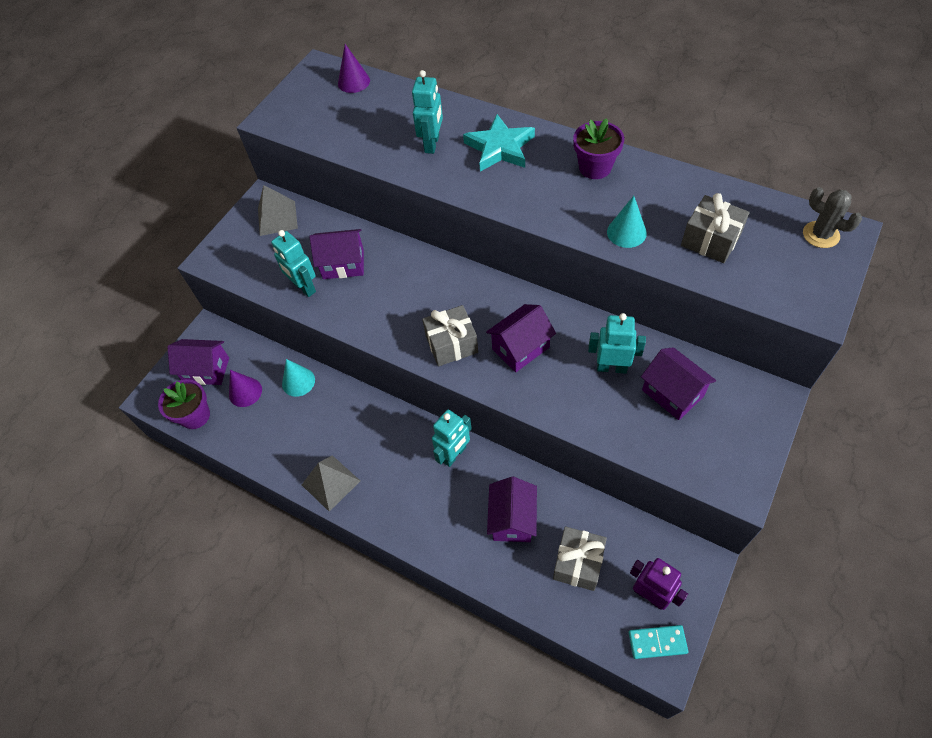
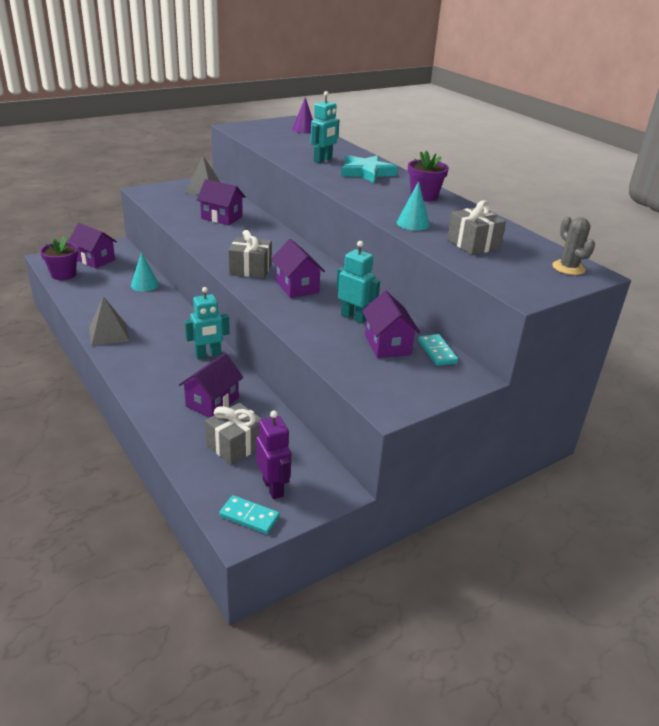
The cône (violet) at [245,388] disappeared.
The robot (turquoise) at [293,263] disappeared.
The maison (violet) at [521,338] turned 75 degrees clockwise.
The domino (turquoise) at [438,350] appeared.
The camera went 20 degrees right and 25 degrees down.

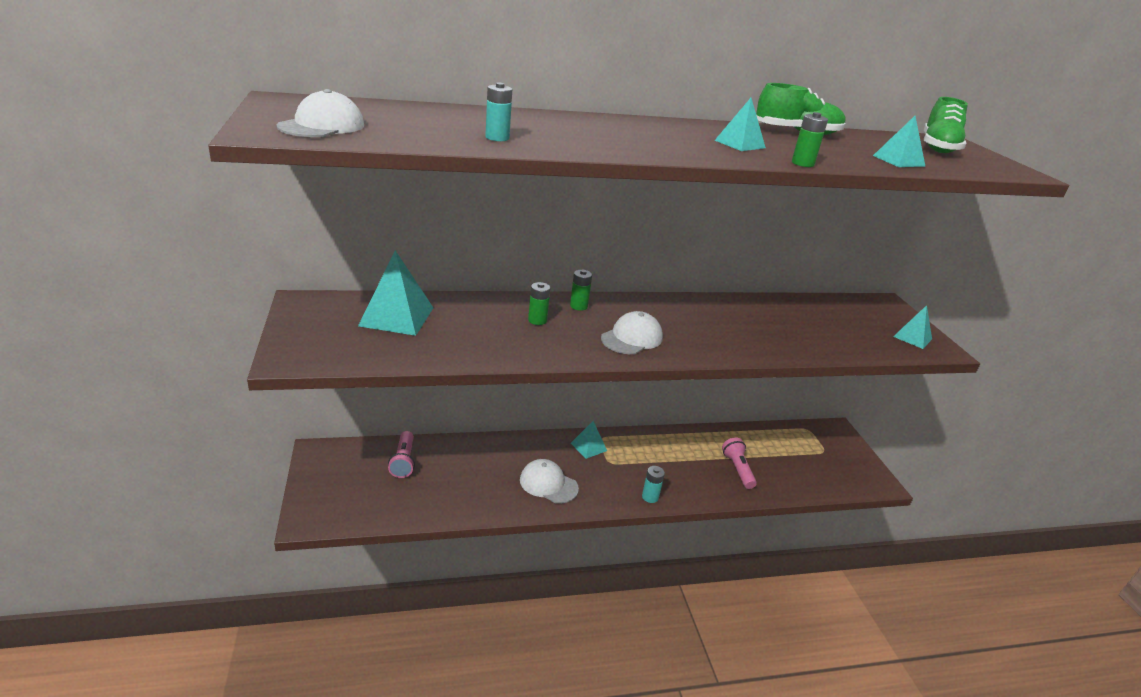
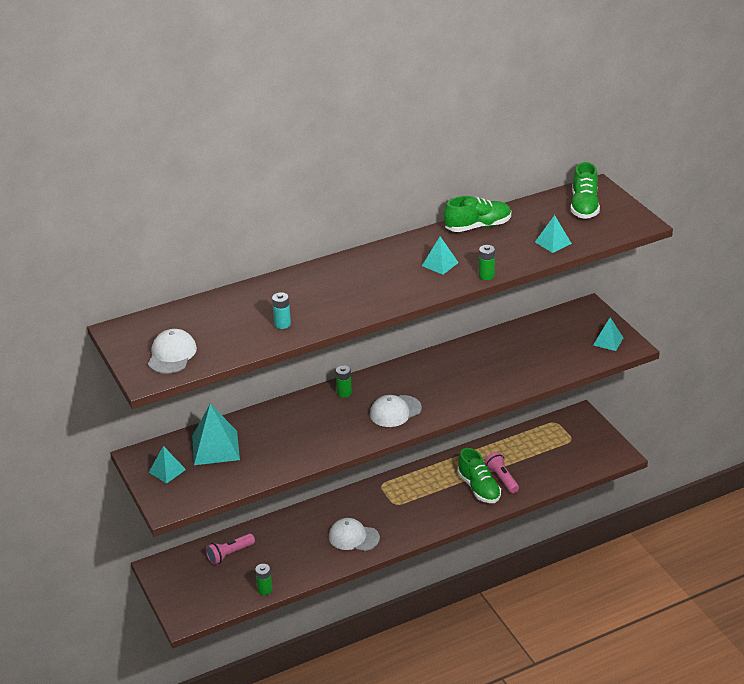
The lampe de poche (rose) at [401,454] turned 75 degrees clockwise.
The pile (vert) moved from [539,303] to [263,579].
The pyramide (turquoise) moved from [589,440] to [167,465].
The casquette (blanc) at [632,332] turned 150 degrees counterclockwise.
The pile (turquoise) at [653,484] disappeared.
The chaussure (vert) at [479,475] appeared.
The camera went 10 degrees left and 5 degrees up.

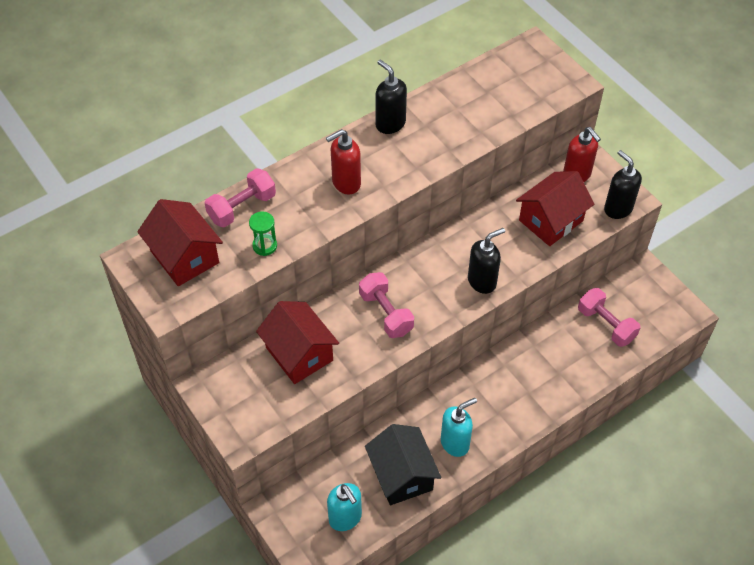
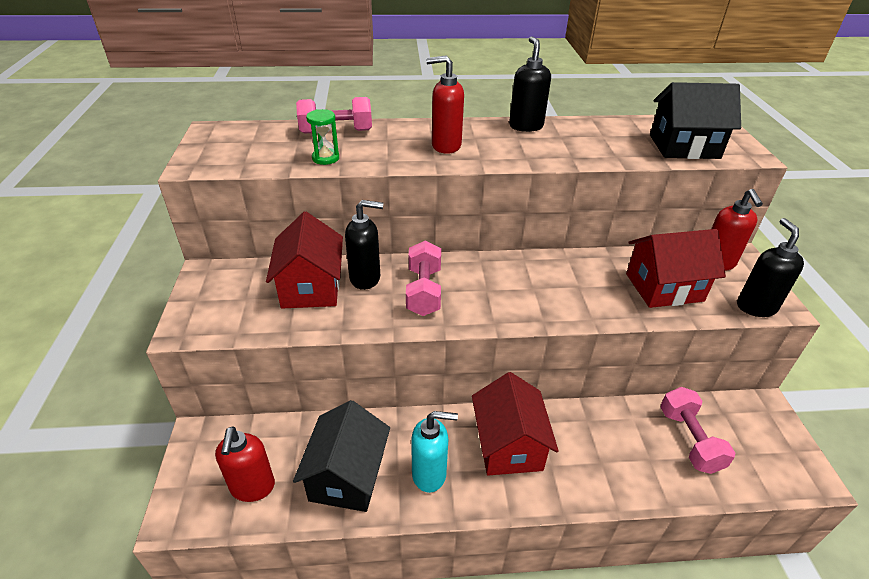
The maison (rouge) moved from [180,242] to [515,424].
The distributeur de savon (turquoise) at [344,507] became the distributeur de savon (rouge) at [245,464].
The distributeur de savon (noir) moved from [486,261] to [364,245].
The maison (noir) at [695,120] appeared.
The camera went 30 degrees right and 15 degrees down.

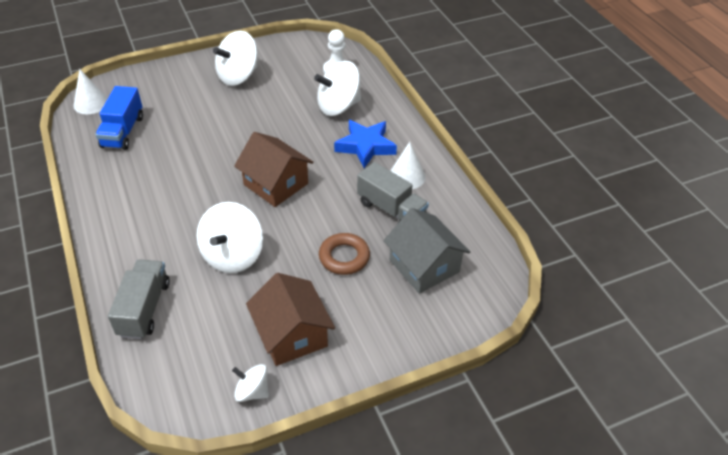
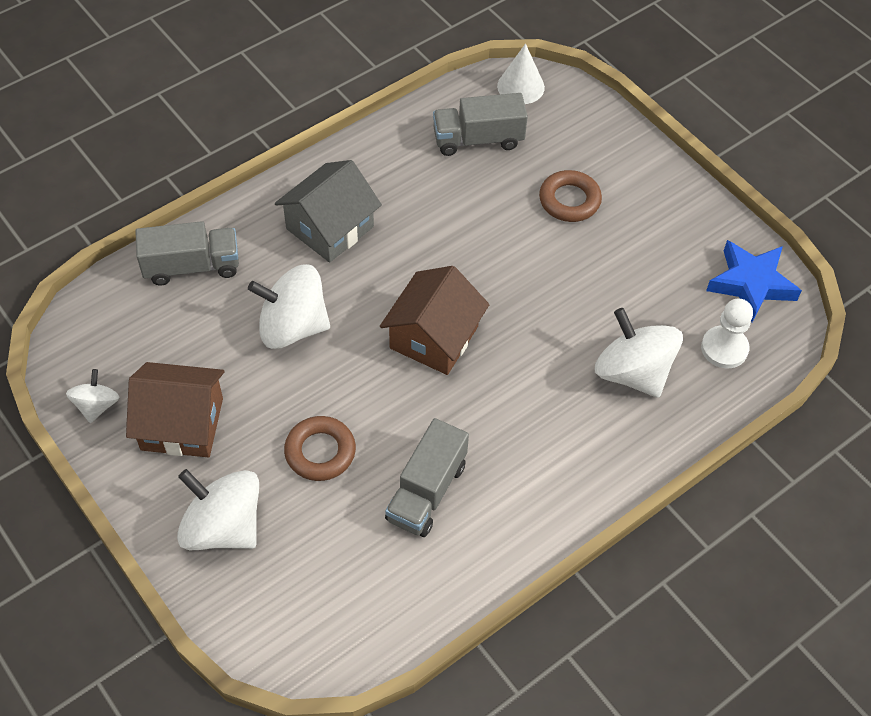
The camion (bleu) at [119,118] became the camion (gris) at [480,124].
The toupie (blanc) moved from [235,58] to [218,509].
The maison (marron) at [290,319] turned 45 degrees clockwise.
The étoile (bleu) moved from [365,144] to [754,281].
The maison (gris) moved from [426,251] to [328,211].
The cône (blanc) at [408,165] disappeared.
The anneau (marron) at [570,196] appeared.
The camera went 75 degrees right and 10 degrees up.

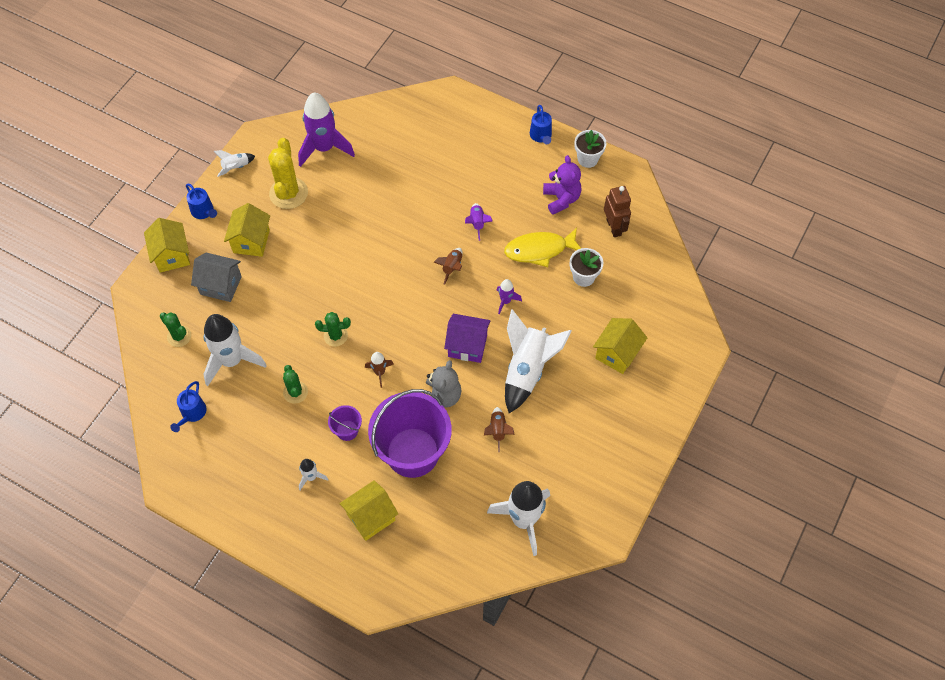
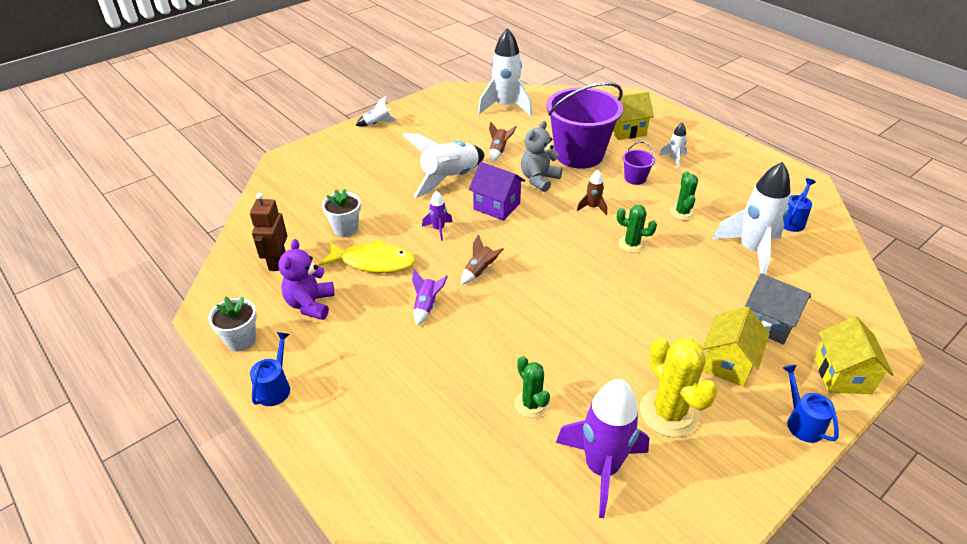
The cactus (vert) moved from [175,329] to [532,387].
The fusée (blanc) moved from [234,163] to [376,111].
The cactus (jaune) at [288,173] turned 45 degrees counterclockwise.
The maison (jaune) at [620,346] disappeared.
The camera went 160 degrees left and 20 degrees down.

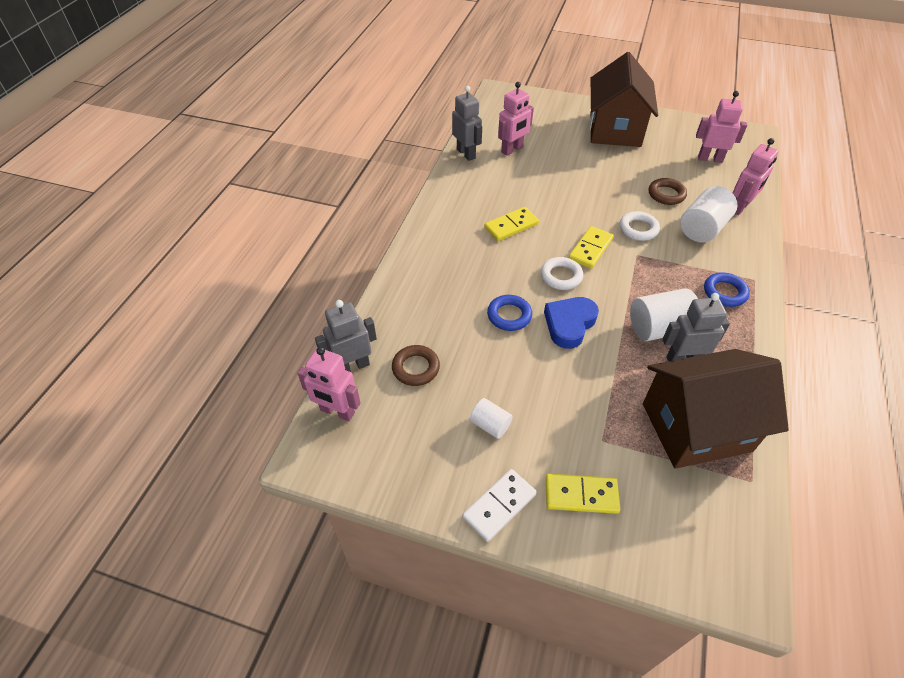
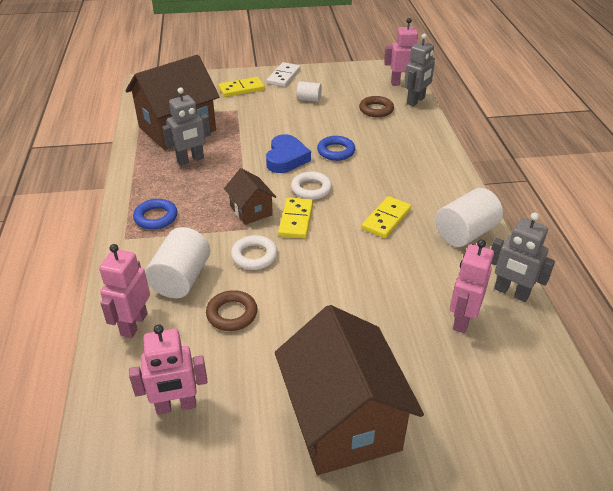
The cylindre (blanc) moved from [664,314] to [469,217].
The maison (marron) at [250,196] appeared.
The camera went 155 degrees right and 10 degrees down.

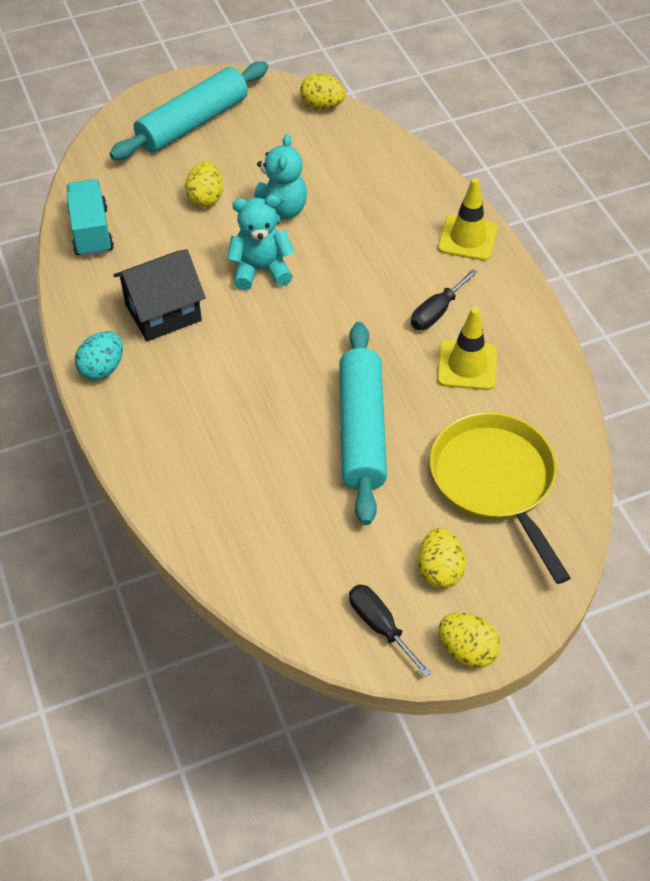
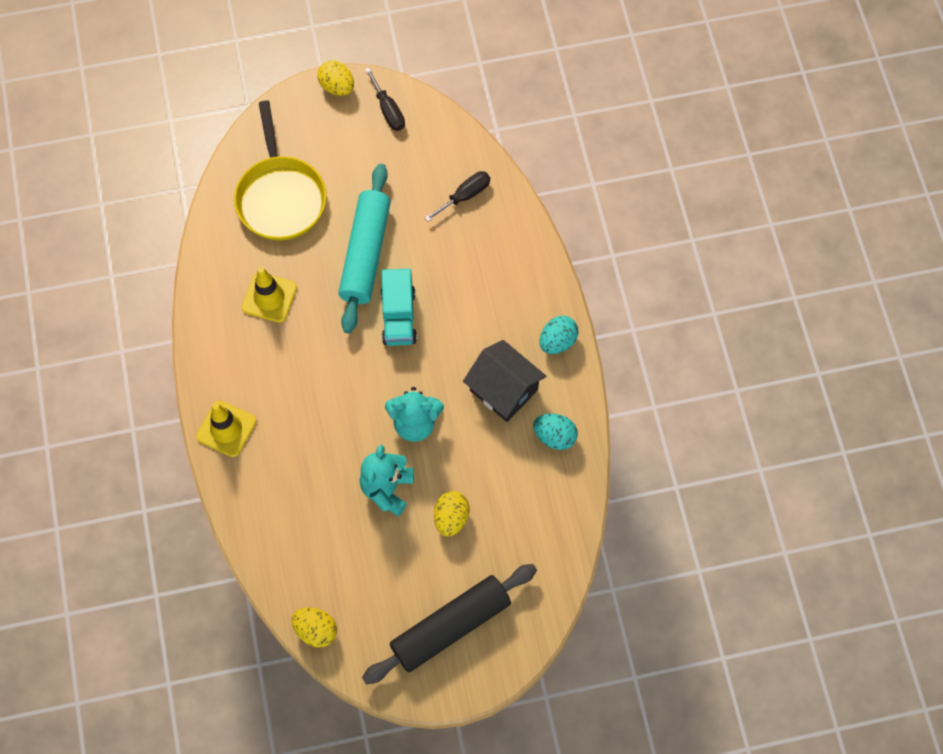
The camion (turquoise) moved from [90,218] to [399,307].
The rouleau à pâtisserie (turquoise) at [189,110] became the rouleau à pâtisserie (noir) at [449,624].
The maison (noir) at [160,295] turned 60 degrees clockwise.
The tournevis (noir) moved from [444,299] to [457,196].
The œuf (jaune) at [442,558] disappeared.
The œuf (turquoise) at [555,431] appeared.
The camera went 170 degrees left and 15 degrees up.

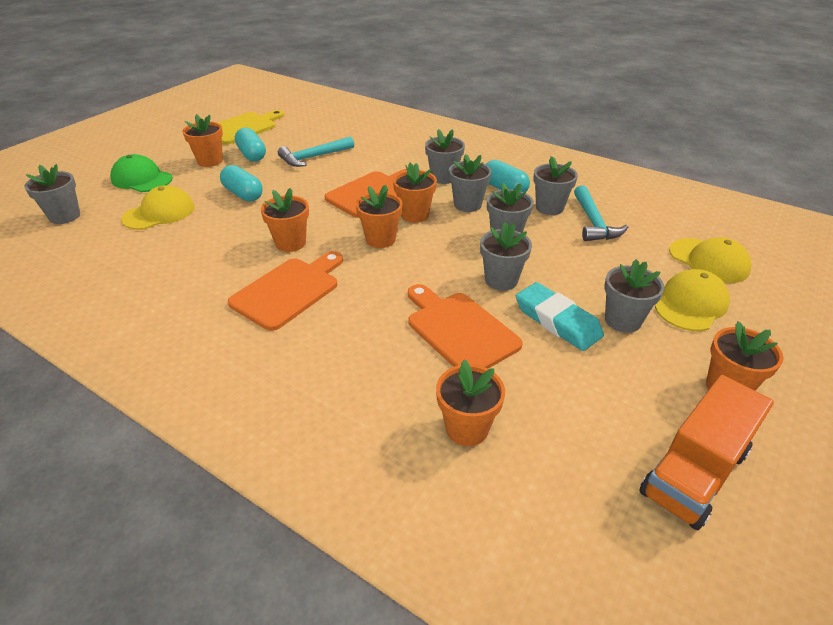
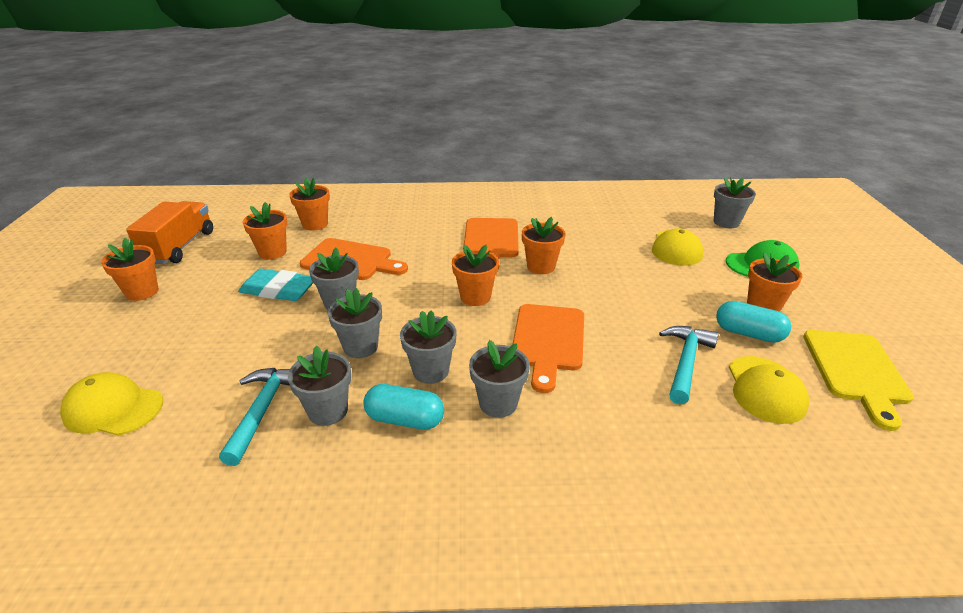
The gélule (turquoise) at [241,183] disappeared.
The pot de fleurs (orange) moved from [415,192] to [265,230].
The marteau (turquoise) at [601,213] turned 45 degrees clockwise.
The pot de fleurs (gris) at [634,296] disappeared.
The casquette (jaune) moved from [692,300] to [769,390].
The camera went 145 degrees right and 5 degrees down.

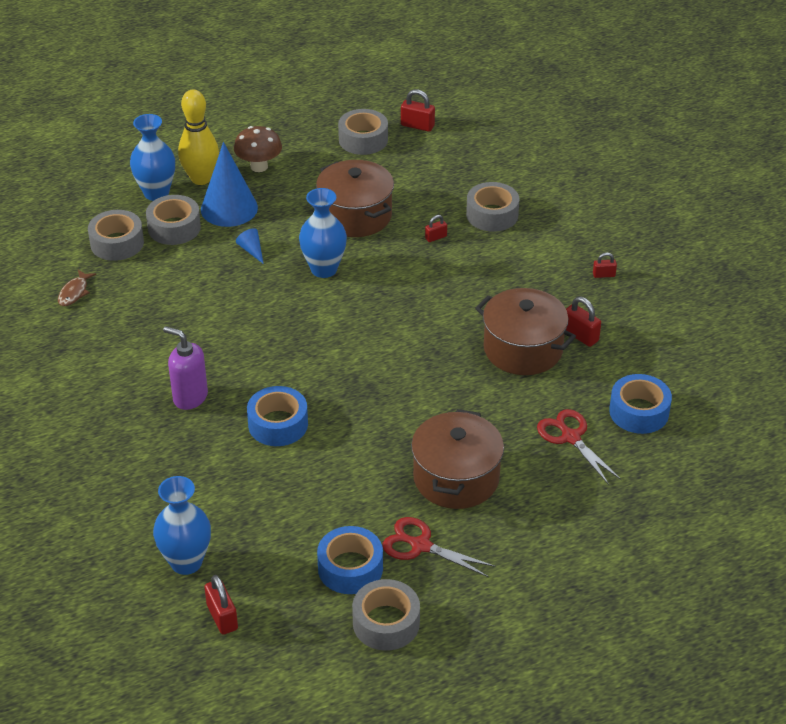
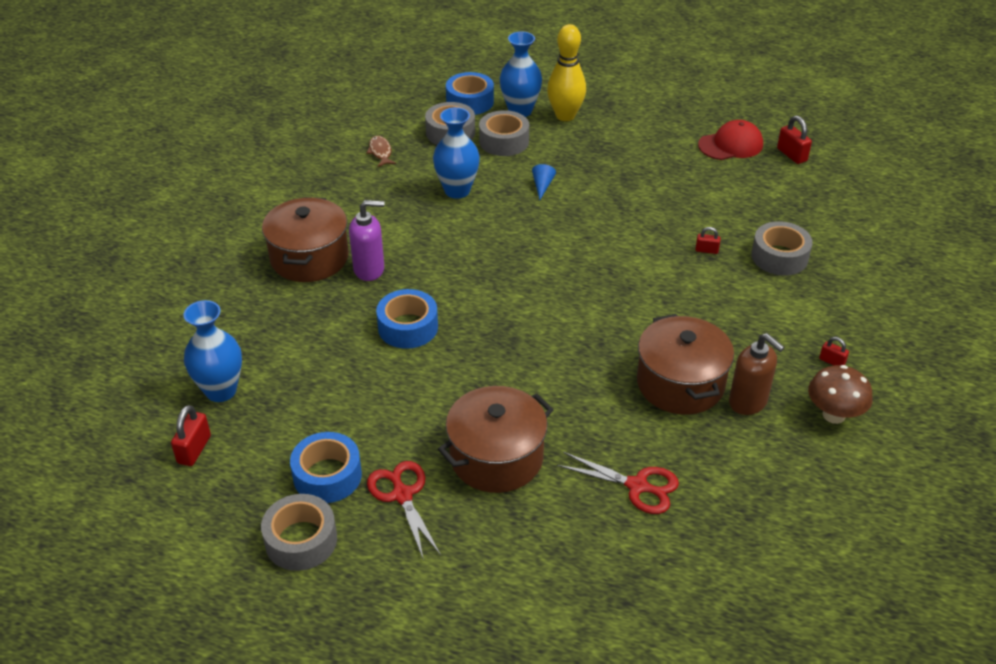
The poisson (marron) at [77,288] turned 105 degrees clockwise.
The distributeur de savon (violet) at [185,368] turned 105 degrees clockwise.
The cône (bleu) at [229,184] disappeared.
The champignon (marron) moved from [258,149] to [840,394].
The vase (bleu) moved from [323,233] to [456,153].
The marmite (marron) moved from [355,198] to [305,239].
The ruban adhésif (gris) at [363,132] was replaced by the casquette (rouge) at [730,140].
The ciseaux (rouge) at [579,447] turned 105 degrees clockwise.
The cadenas (rouge) at [583,322] was replaced by the distributeur de savon (marron) at [756,374].
The ruban adhésif (bleu) moved from [640,404] to [470,93].
The camera went 40 degrees right and 0 degrees up.

